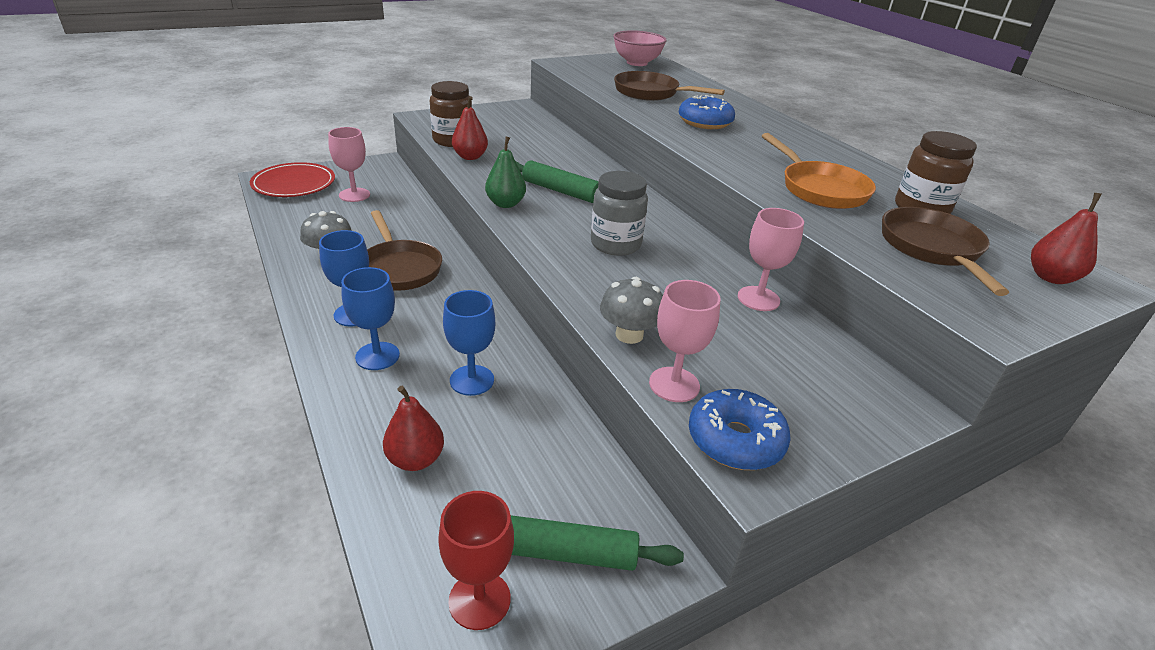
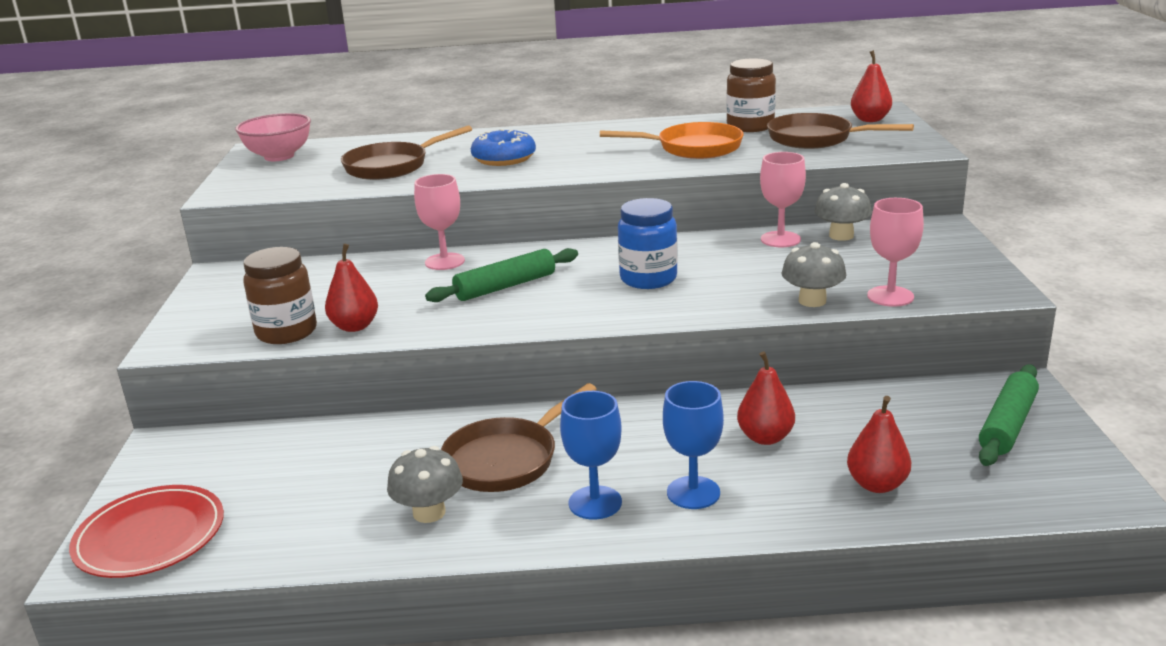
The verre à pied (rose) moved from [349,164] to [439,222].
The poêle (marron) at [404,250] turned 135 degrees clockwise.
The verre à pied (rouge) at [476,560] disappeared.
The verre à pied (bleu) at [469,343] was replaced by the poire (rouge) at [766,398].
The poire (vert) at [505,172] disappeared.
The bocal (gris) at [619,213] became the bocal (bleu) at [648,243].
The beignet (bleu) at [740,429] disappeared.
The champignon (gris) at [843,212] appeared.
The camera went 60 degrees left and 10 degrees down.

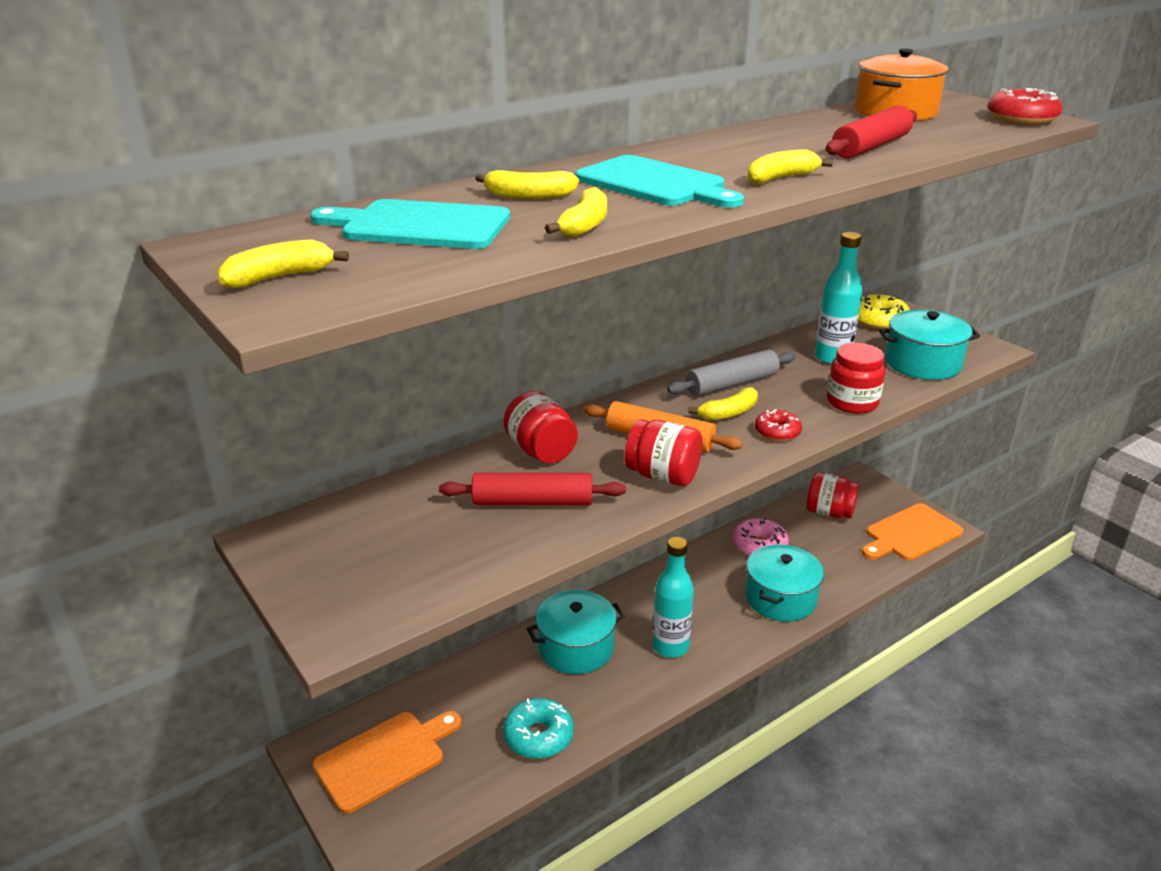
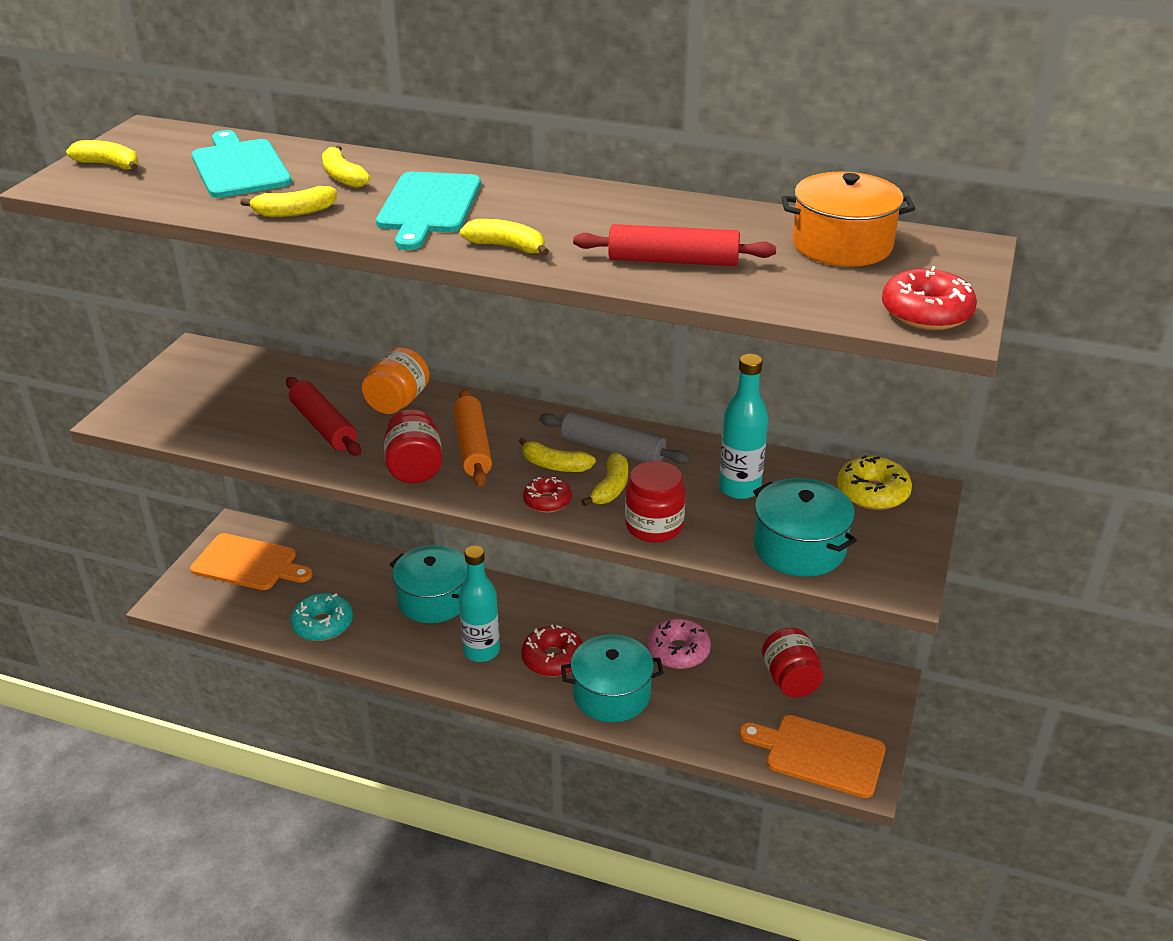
The bocal (rouge) at [540,427] became the bocal (orange) at [396,380].
The beignet (rouge) at [552,650] appeared.
The banane (jaune) at [604,479] appeared.
The camera went 55 degrees right and 5 degrees up.

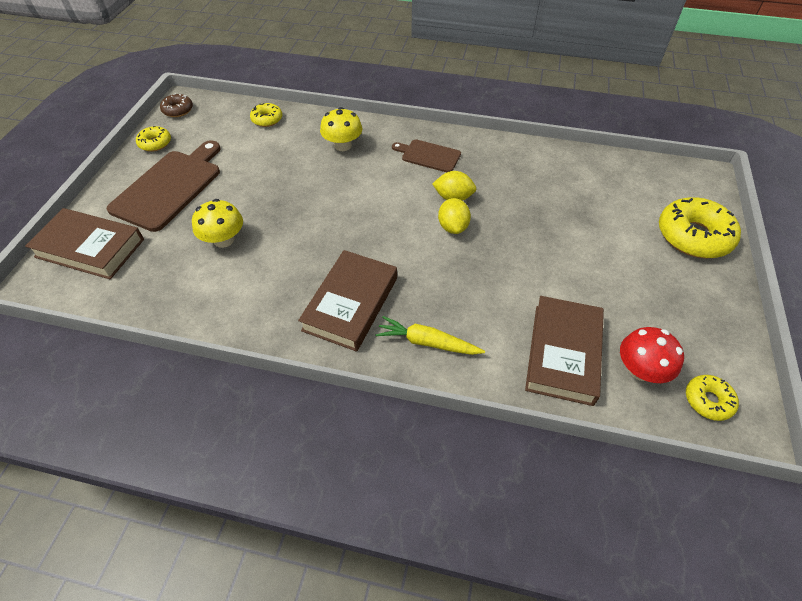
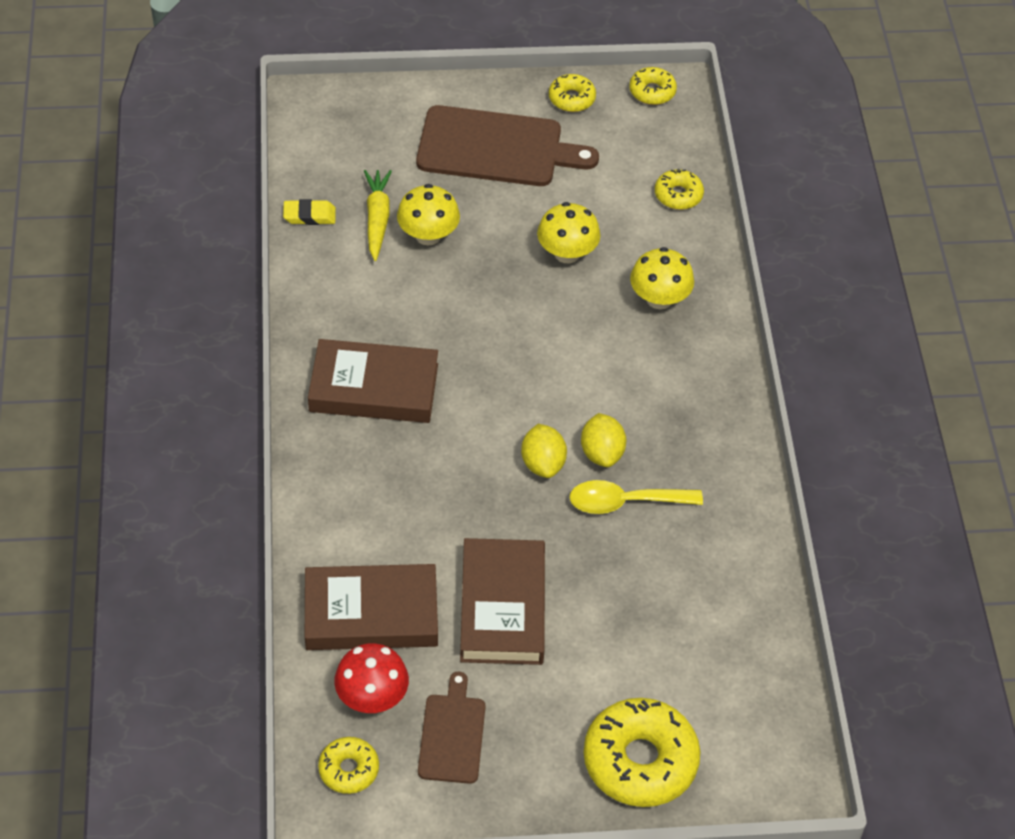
The livre (marron) moved from [84,243] to [502,601].
The beignet (marron) at [176,105] became the beignet (jaune) at [653,86].
The carotte (jaune) moved from [430,335] to [378,215].
The planche à découper (marron) moved from [426,155] to [451,728].
The citron (jaune) at [454,216] turned 75 degrees counterclockwise.
The gomme (jaune) at [309,212] appeared.
The champignon (jaune) at [568,232] appeared.
The cuillère (jaune) at [636,497] appeared.
The camera went 70 degrees right and 0 degrees up.

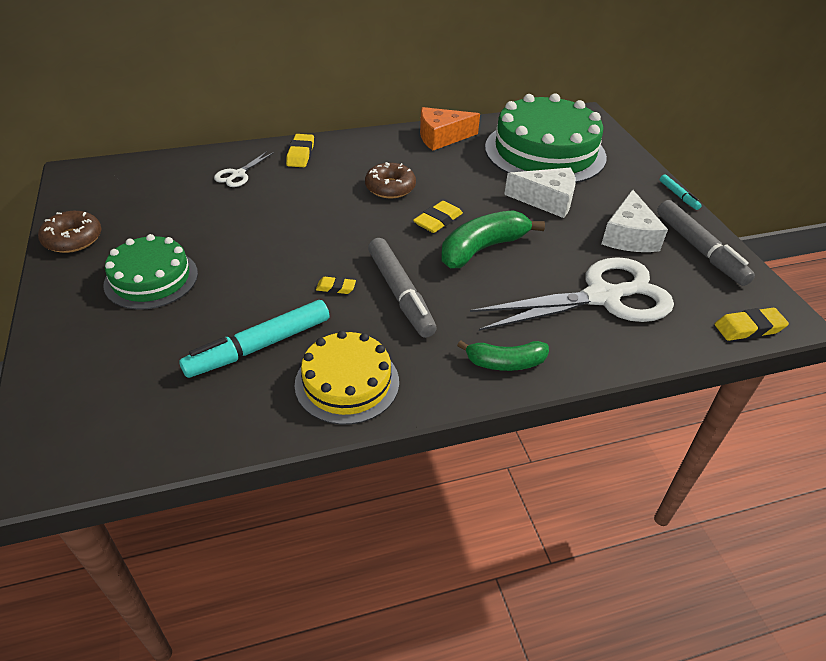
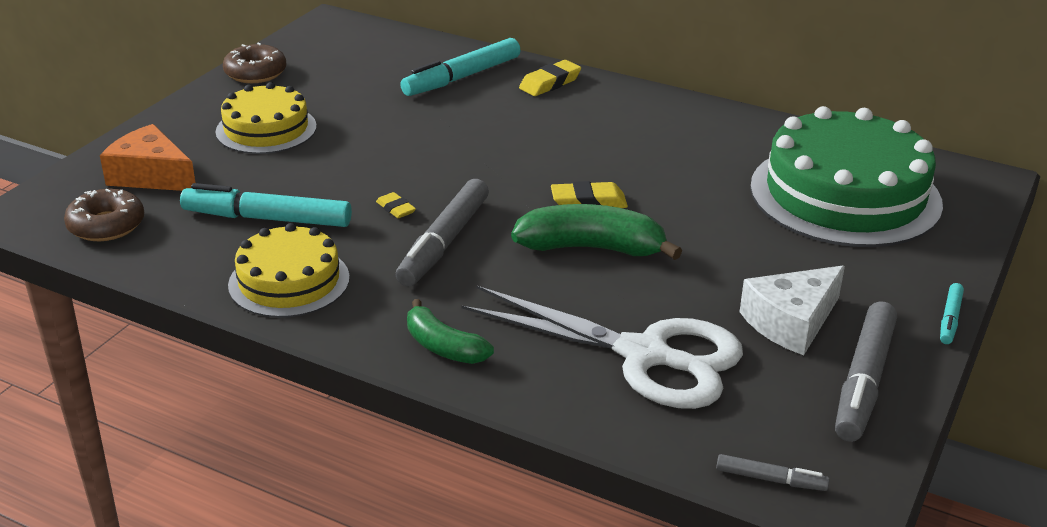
The gâteau (vert) at [150,272] became the gâteau (jaune) at [266,118].
The ciseaux (blanc) at [244,169] was replaced by the feutre (turquoise) at [460,67].
The beignet (marron) moved from [390,180] to [104,215].
The fromage (orange) moved from [450,128] to [148,157].
The fromage (blanc) at [540,193] disappeared.
The gomme (jaune) at [752,324] was replaced by the feutre (gris) at [773,472].
The camera went 45 degrees right and 10 degrees down.

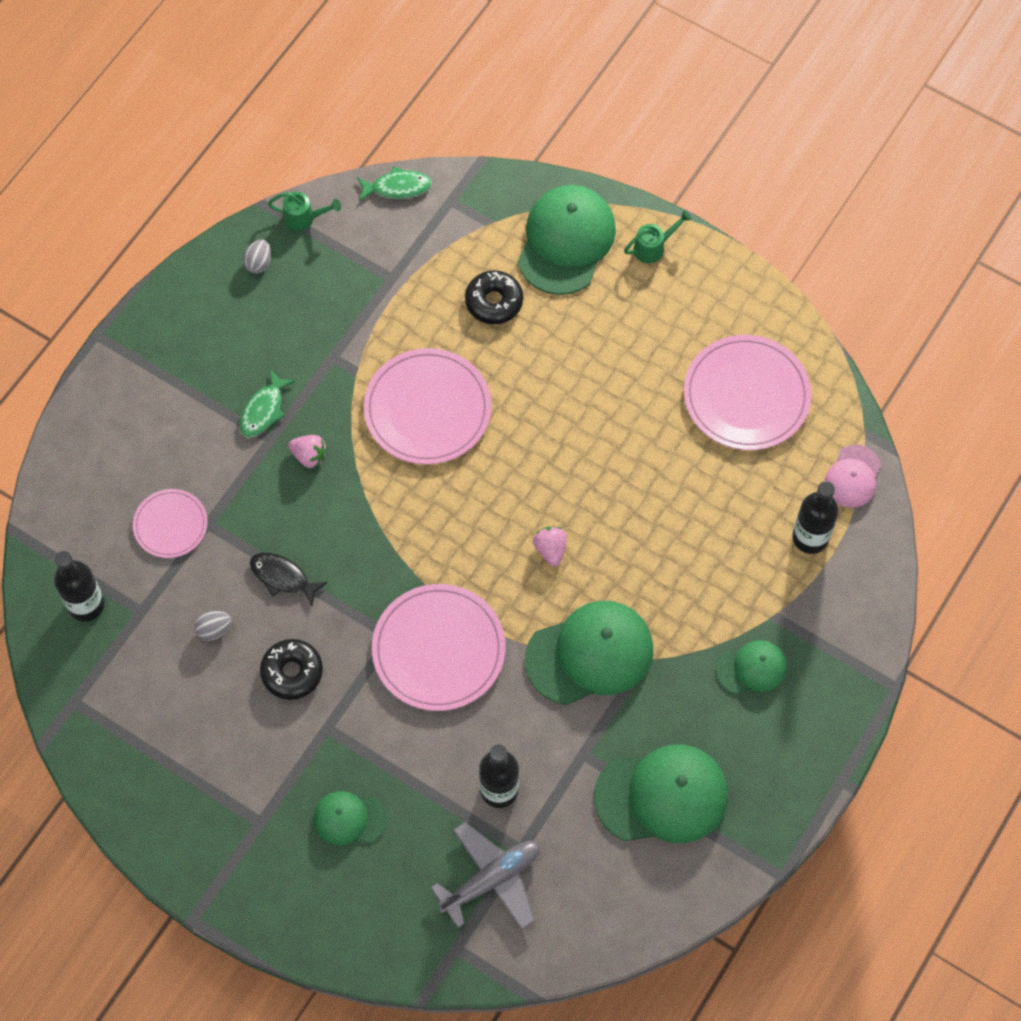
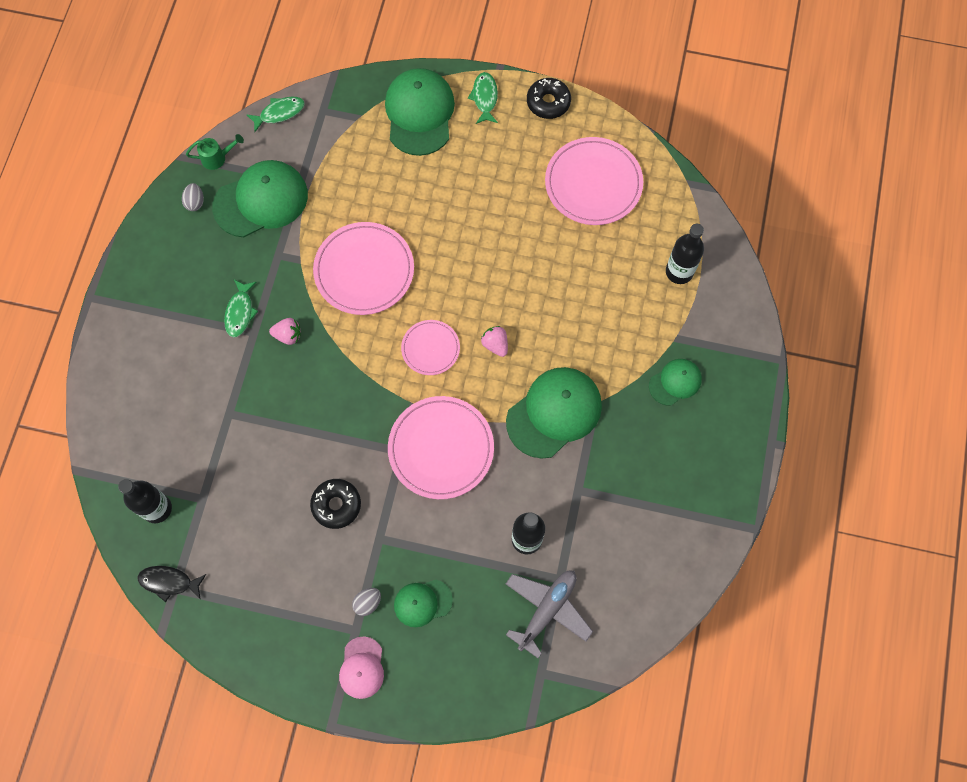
The assiette (rose) moved from [170,523] to [430,347].
The œuf (gris) moved from [213,626] to [366,602].
The poisson (noir) moved from [289,579] to [172,584].
The beignet (noir) moved from [494,297] to [549,98].
The casquette (vert) moved from [661,793] to [260,198].
The arrosoir (vert) at [658,237] was replaced by the poisson (vert) at [483,98].
The casquette (rose) moved from [853,476] to [361,667].
The camera went 20 degrees left and 5 degrees up.

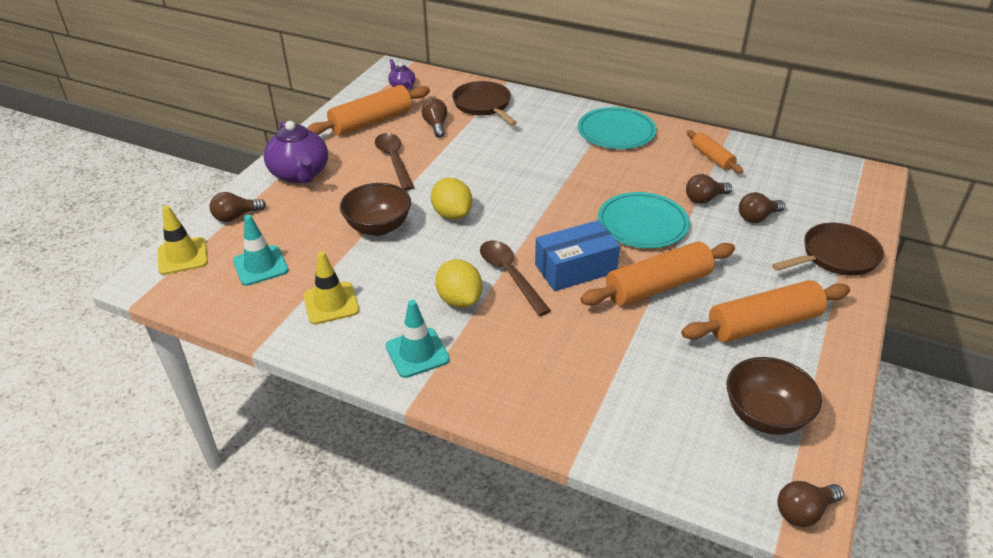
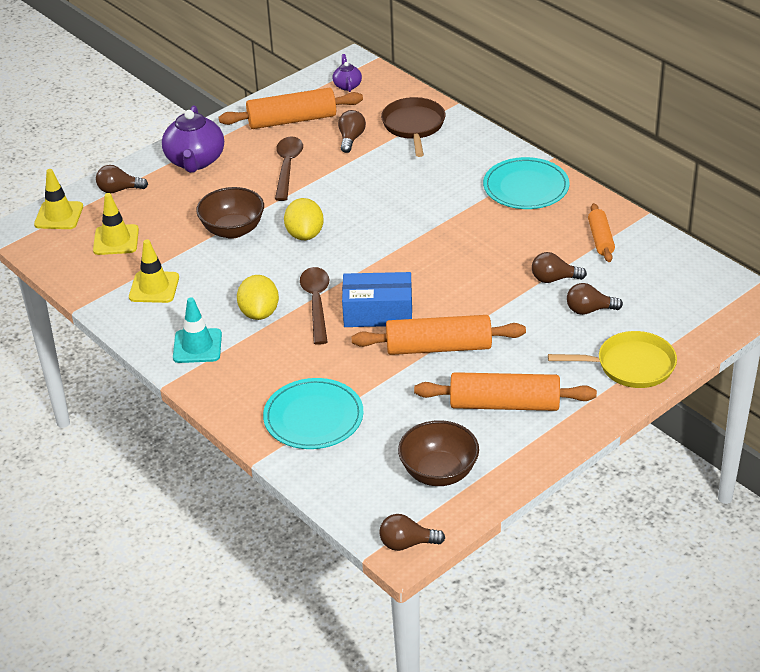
The cône de chantier (turquoise) at [261,250] became the cône de chantier (jaune) at [116,224].
The assiette (turquoise) moved from [644,220] to [313,413].
The poêle (marron) at [828,249] became the poêle (jaune) at [612,359].
The camera went 25 degrees right and 0 degrees up.

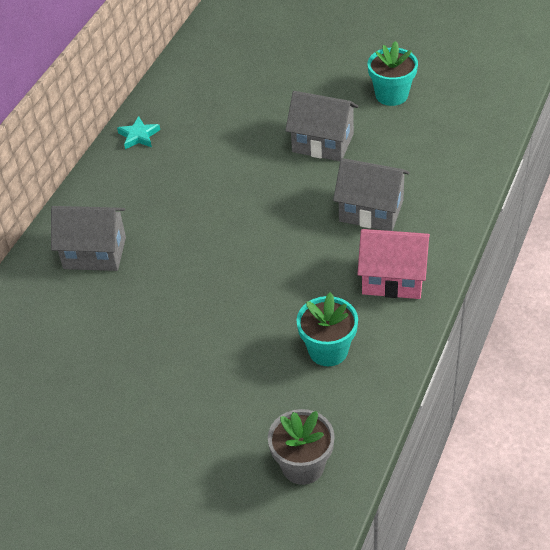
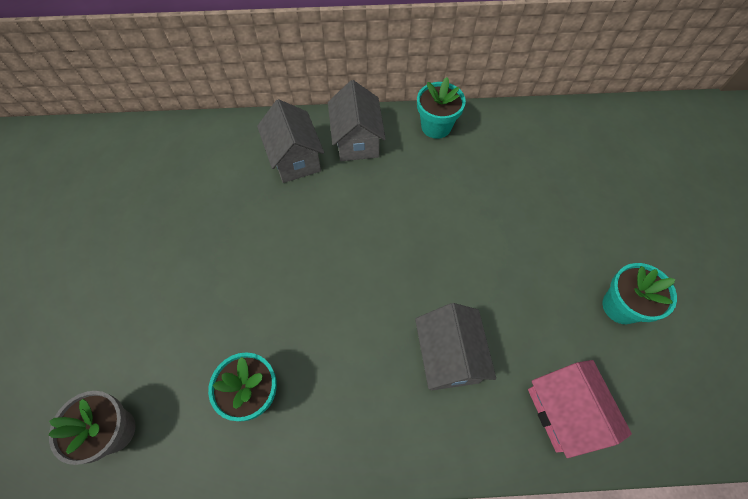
The étoile (turquoise) at [138,132] was replaced by the pot de fleurs (turquoise) at [441,108].
The maison (gris) moved from [322,126] to [357,120].
The maison (rose) moved from [393,264] to [580,409].
The camera went 60 degrees right and 15 degrees up.

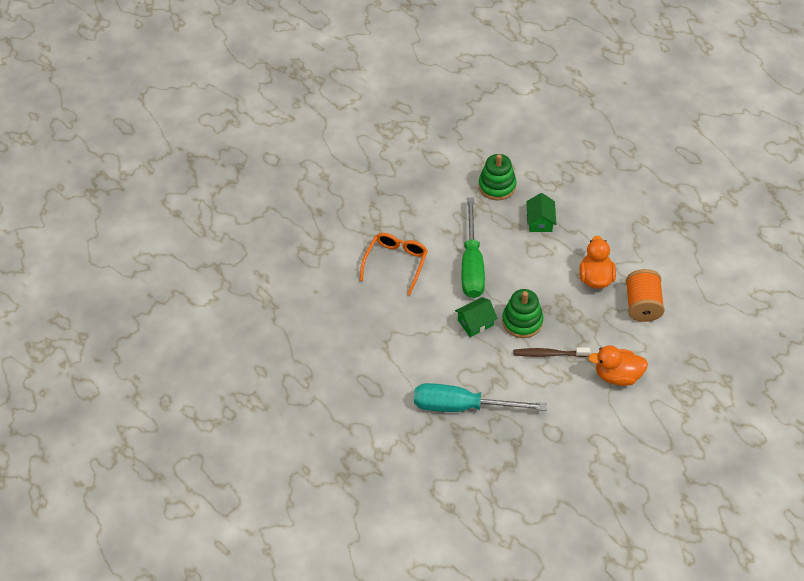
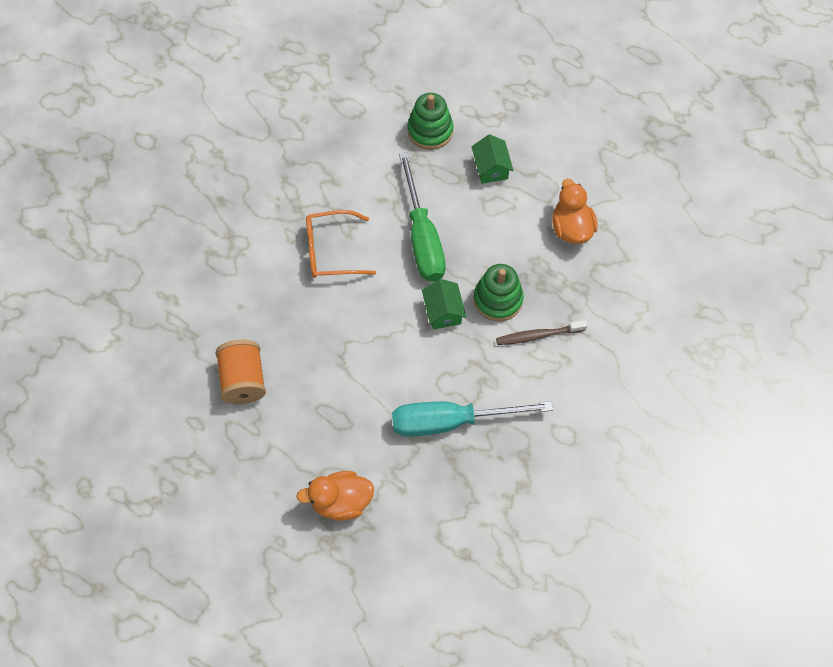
The lunettes (orange) at [393,264] turned 105 degrees counterclockwise.
The maison (vert) at [476,317] turned 60 degrees counterclockwise.
The canard (orange) moved from [618,365] to [335,496].
The bobine (orange) moved from [645,295] to [241,372].
The camera went 15 degrees left and 10 degrees up.

